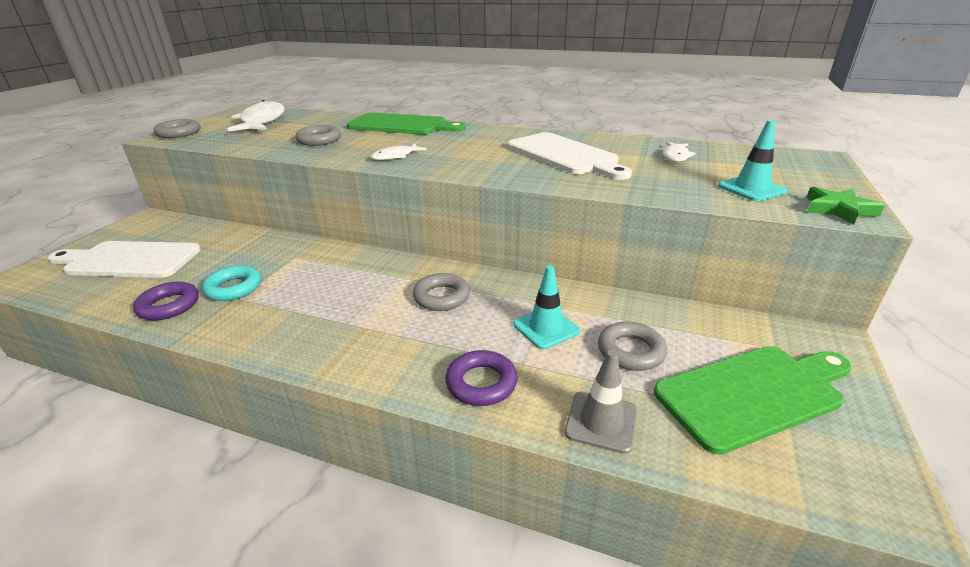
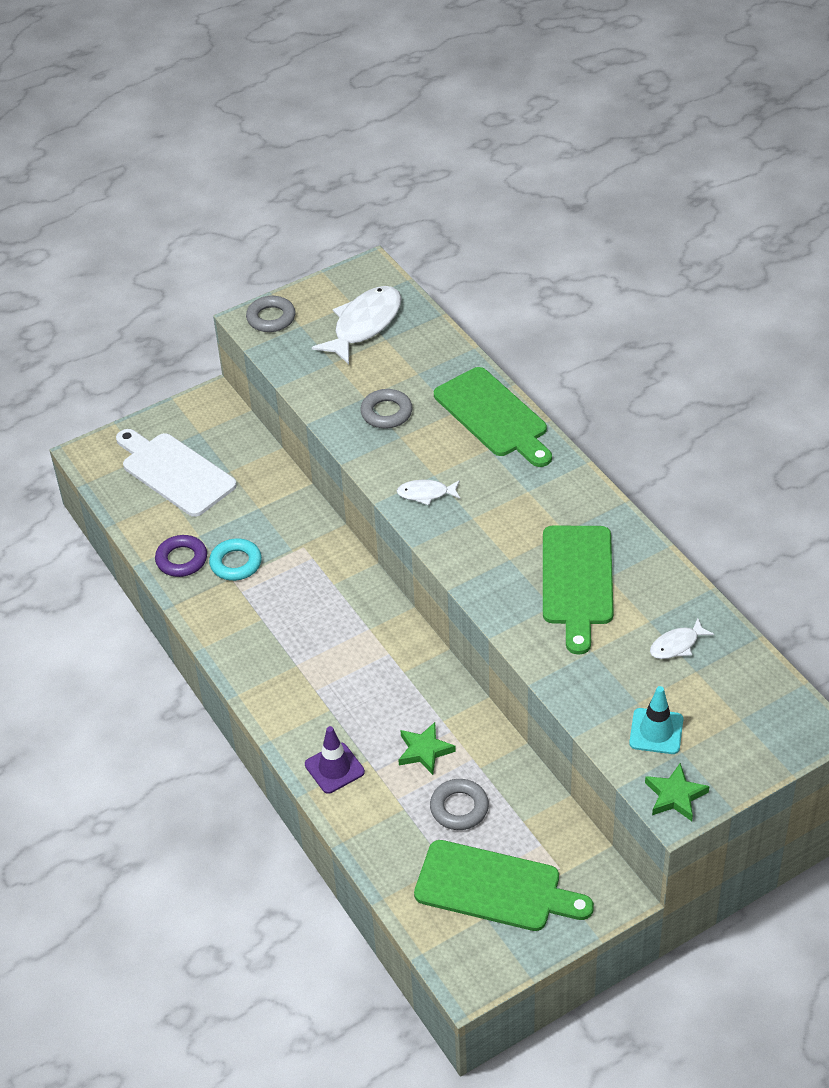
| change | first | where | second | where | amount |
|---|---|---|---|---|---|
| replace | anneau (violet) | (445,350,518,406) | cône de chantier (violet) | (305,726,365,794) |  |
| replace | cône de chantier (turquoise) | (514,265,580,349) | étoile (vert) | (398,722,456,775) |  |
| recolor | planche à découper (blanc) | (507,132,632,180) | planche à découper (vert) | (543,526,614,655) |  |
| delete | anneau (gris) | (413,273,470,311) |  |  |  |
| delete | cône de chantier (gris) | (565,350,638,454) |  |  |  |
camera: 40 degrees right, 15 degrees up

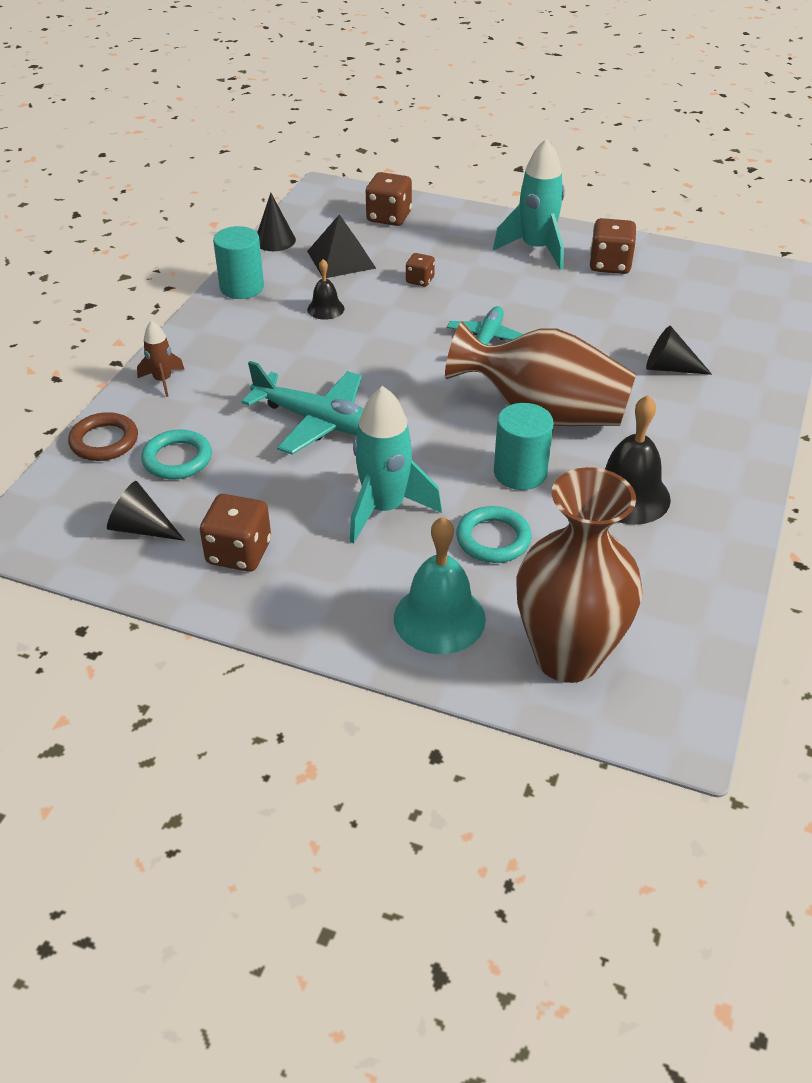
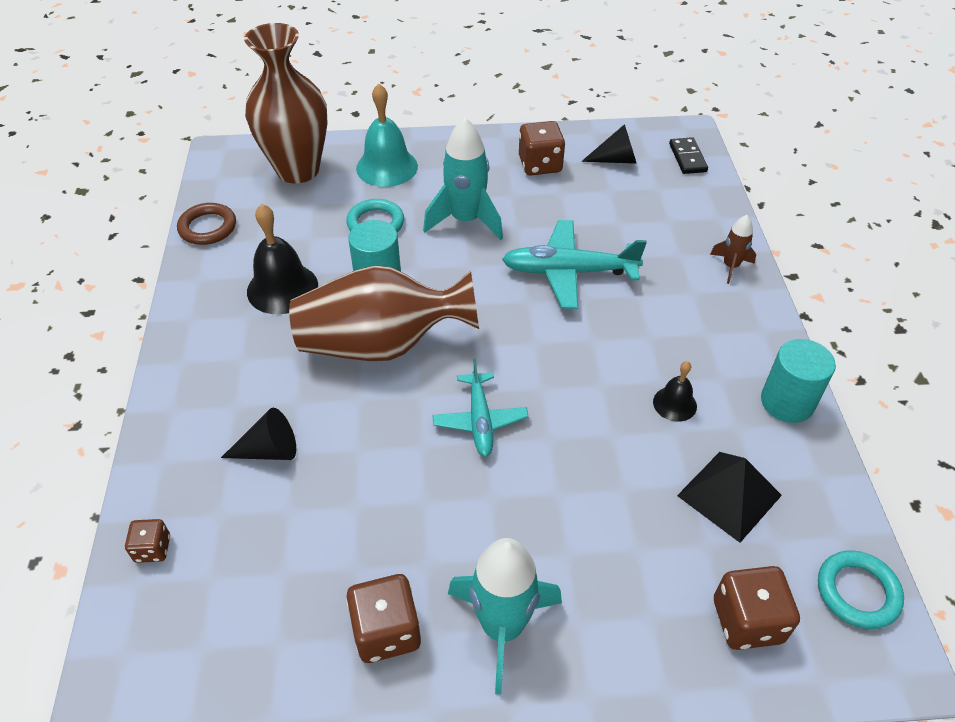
| change | first | where | second | where | amount |
|---|---|---|---|---|---|
| move | dé (marron) | (406,253,435,287) |  | (125,519,170,563) |  |
| move | anneau (marron) | (68,412,138,461) |  | (177,203,236,245) |  |
| insert |  |  | domino (noir) | (669,137,708,174) |  |
| move | anneau (turquoise) | (141,429,212,479) |  | (818,550,904,629) |  |
| delete | cône (noir) | (257,193,296,251) |  |  |  |
camera: 155 degrees right, 5 degrees up

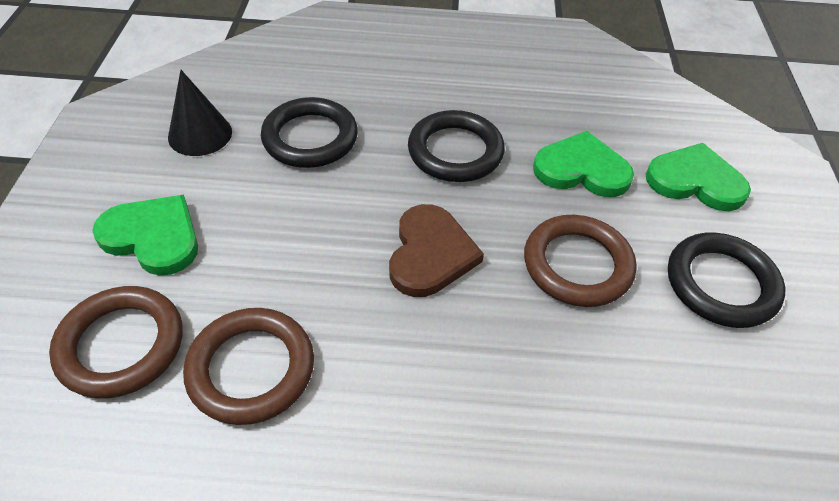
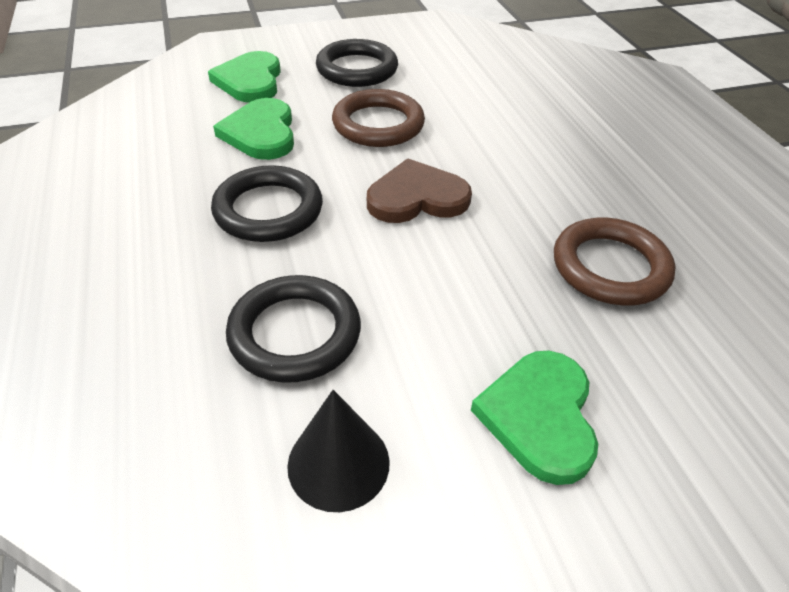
| change | first | where | second | where | amount |
|---|---|---|---|---|---|
| delete | anneau (marron) | (49,286,183,398) |  |  |  |
camera: 110 degrees left, 5 degrees down

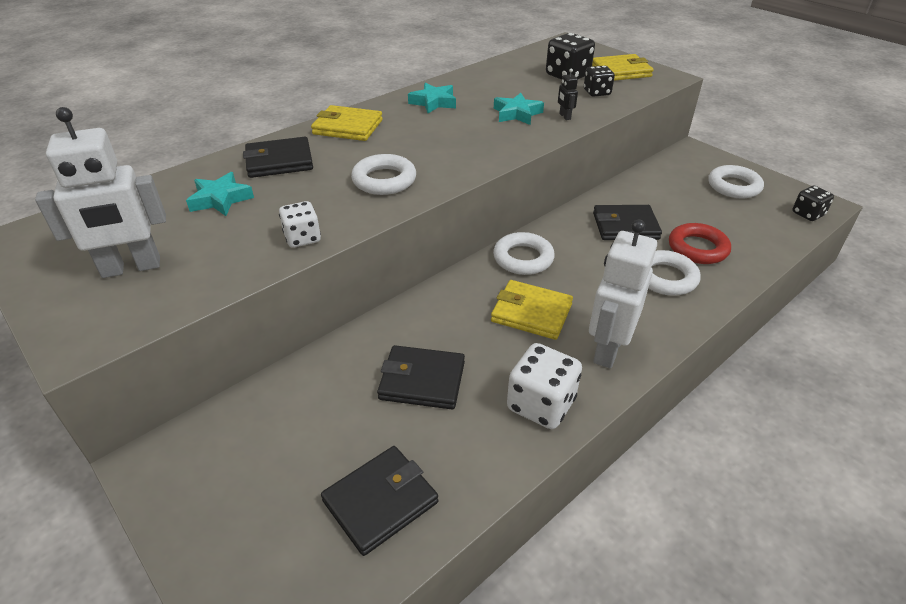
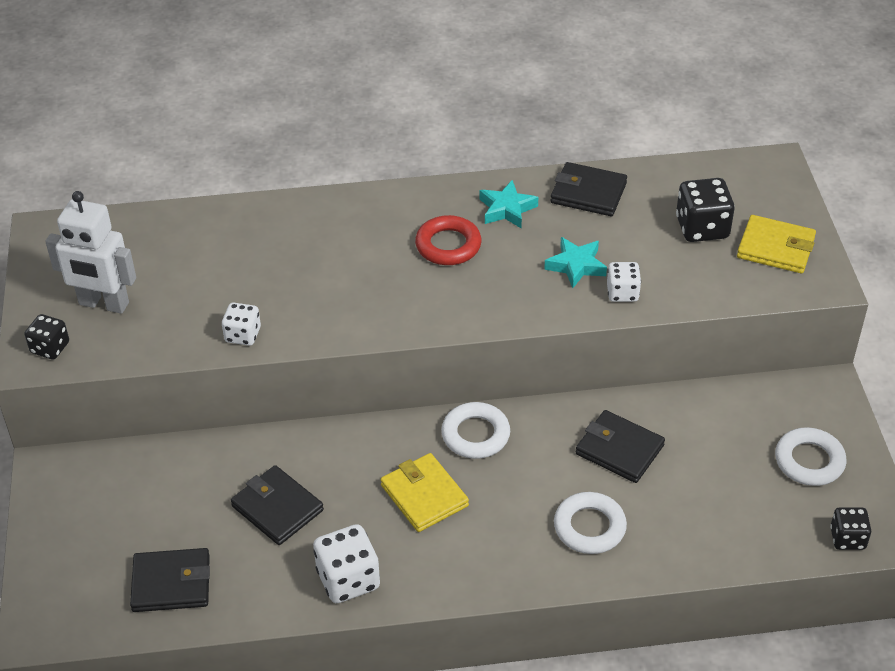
| change | first | where | second | where | amount |
|---|---|---|---|---|---|
| move | dé (noir) | (584,66,615,97) |  | (24,314,69,360) |  |
| move | anneau (rouge) | (669,223,731,264) |  | (415,215,482,265) |  |
| move | portefeuille (noir) | (243,137,313,178) |  | (551,162,627,216) |  |
| replace | robot (noir) | (558,68,578,120) | dé (blanc) | (607,262,641,302) |  |
| delete | étoile (turquoise) | (186,172,254,216) |  |  |  |
| delete | portefeuille (jaune) | (311,105,383,141) |  |  |  |
| delete | anneau (blanc) | (351,154,416,195) |  |  |  |
| delete | robot (blanc) | (589,220,657,368) |  |  |  |
camera: 35 degrees right, 5 degrees up

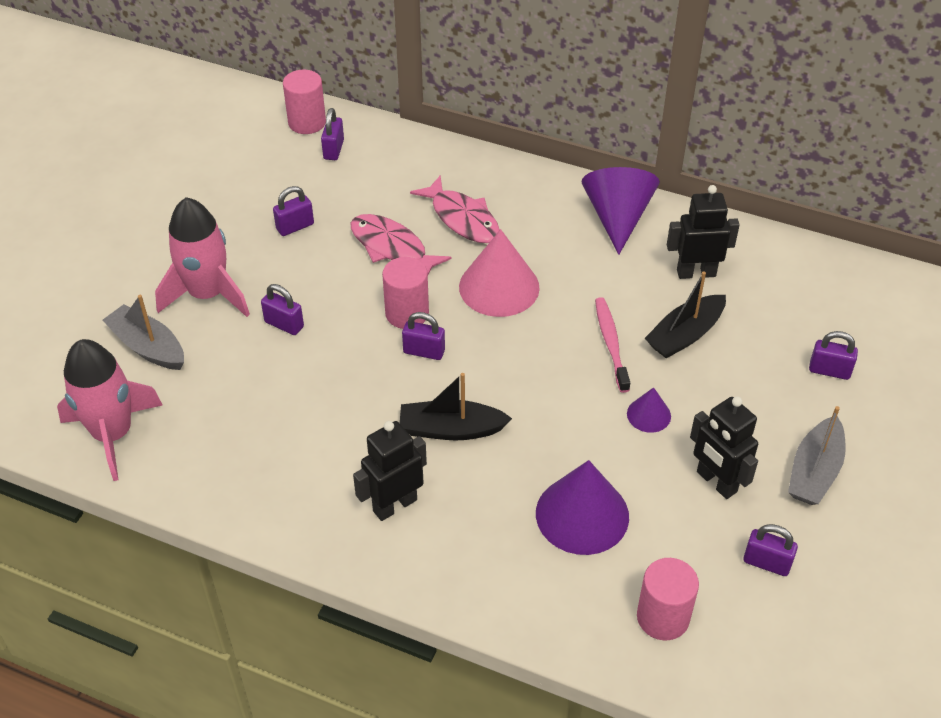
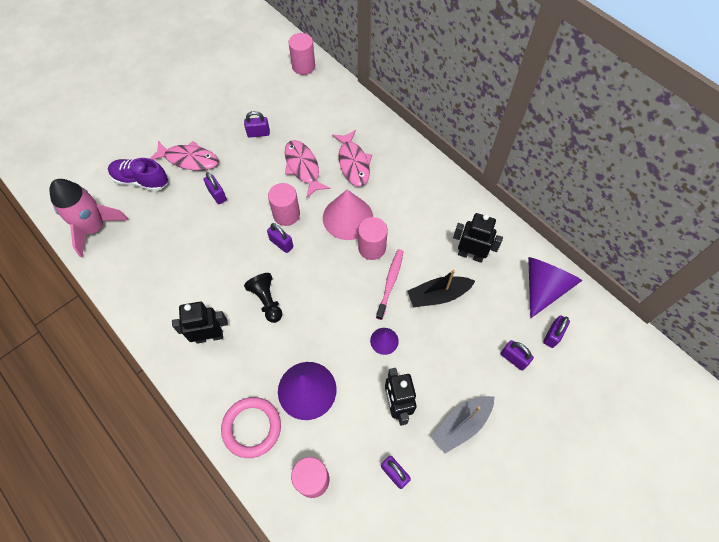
| change | first | where | second | where | amount |
|---|---|---|---|---|---|
| replace | bateau (gris) | (102,295,184,370) | chaussure (violet) | (108,158,168,191) |  |
| replace | fusée (rose) | (155,197,250,317) | poisson (rose) | (150,141,219,170) |  |
| insert |  |  | anneau (rose) | (221,397,281,458) |  |
| replace | bateau (noir) | (400,373,512,440) | pion (noir) | (244,273,282,323) |  |
| insert |  |  | cylindre (rose) | (358,217,388,260) |  |
| move | cône (violet) | (581,167,660,255) |  | (528,257,582,318) |  |
| move | cadenas (violet) | (321,108,344,160) |  | (543,315,570,348) |  |
camera: 25 degrees right, 15 degrees up

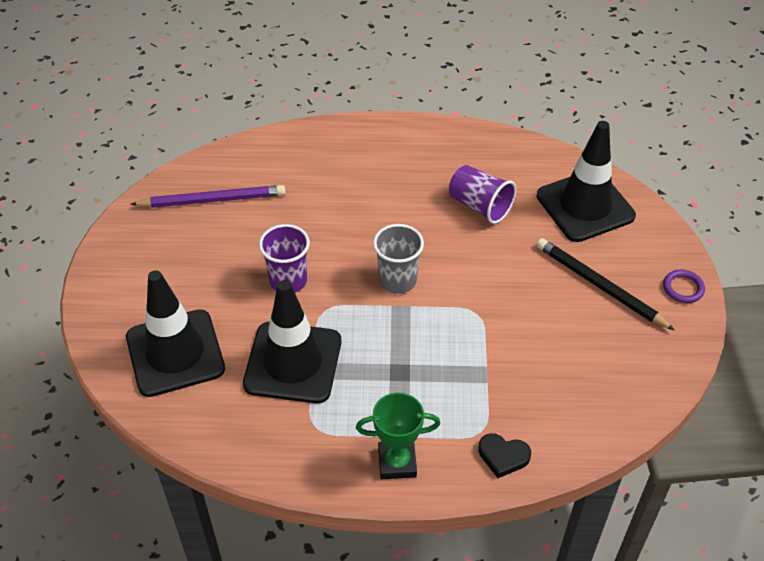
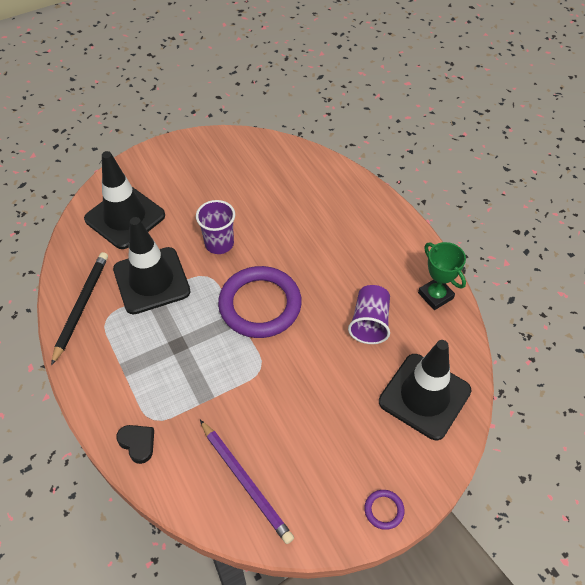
| change | first | where | second | where | amount |
|---|---|---|---|---|---|
| move | crayon (noir) | (537,238,675,330) |  | (51,252,108,366) |  |
| rotate | cœur (noir) | (478,433,531,478) |  | (116,425,154,464) | 150 degrees clockwise |
| move | crayon (violet) | (130,185,286,208) |  | (200,420,294,544) |  |
| replace | gobelet (gris) | (373,224,424,294) | anneau (violet) | (218,266,302,338) |  |
| move | trophée (vert) | (356,393,440,479) |  | (418,242,466,310) |  |
camera: 60 degrees right, 5 degrees up

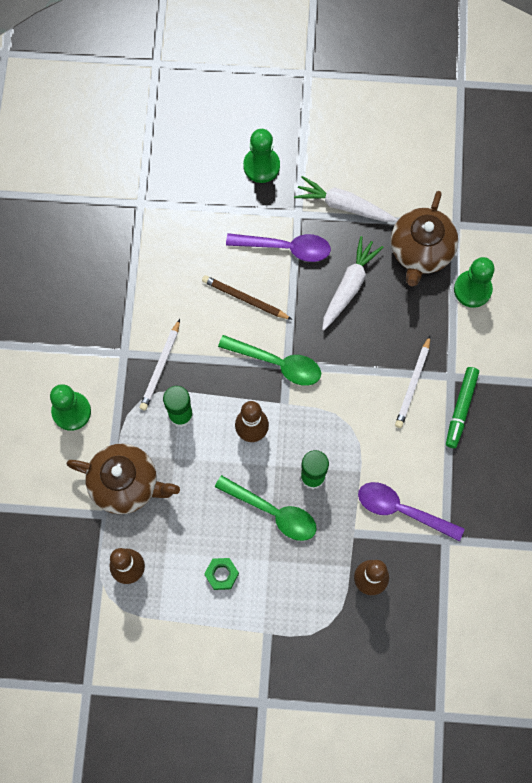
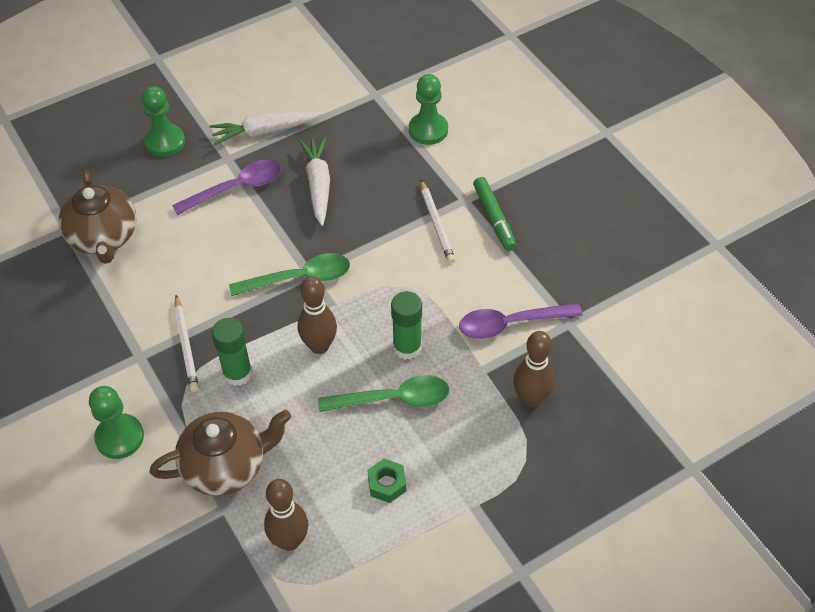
| change | first | where | second | where | amount |
|---|---|---|---|---|---|
| move | théière (marron) | (391,191,458,286) |  | (59,170,136,264) |  |
| delete | crayon (marron) | (202,275,292,320) |  |  |  |
camera: 35 degrees left, 20 degrees down

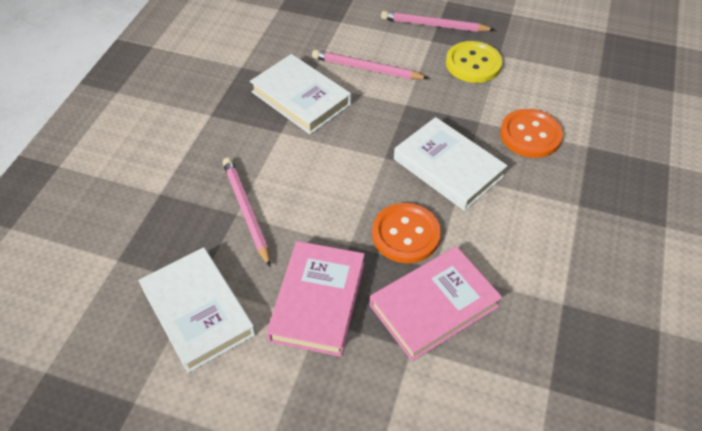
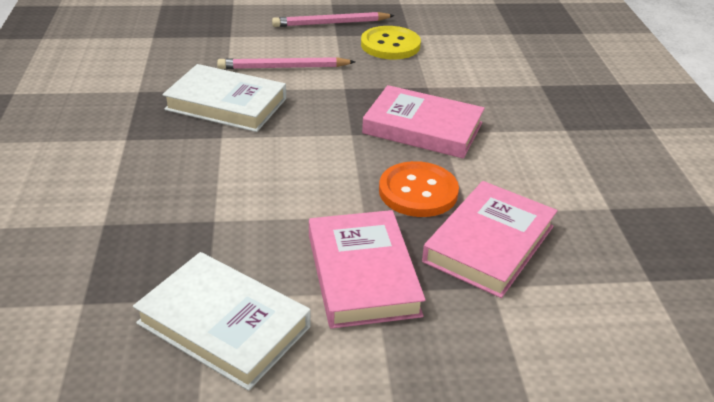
| change | first | where | second | where | amount |
|---|---|---|---|---|---|
| recolor | livre (blanc) | (394,117,508,211) | livre (rose) | (362,85,485,159) |  |
| delete | crayon (rose) | (223,157,271,267) |  |  |  |
| delete | bouton (orange) | (500,109,563,158) |  |  |  |
camera: 25 degrees left, 15 degrees down

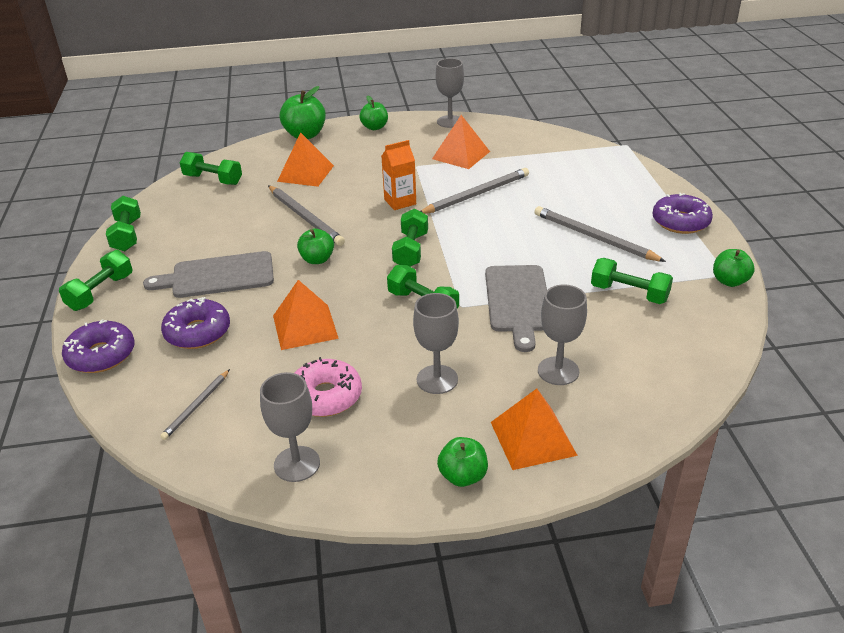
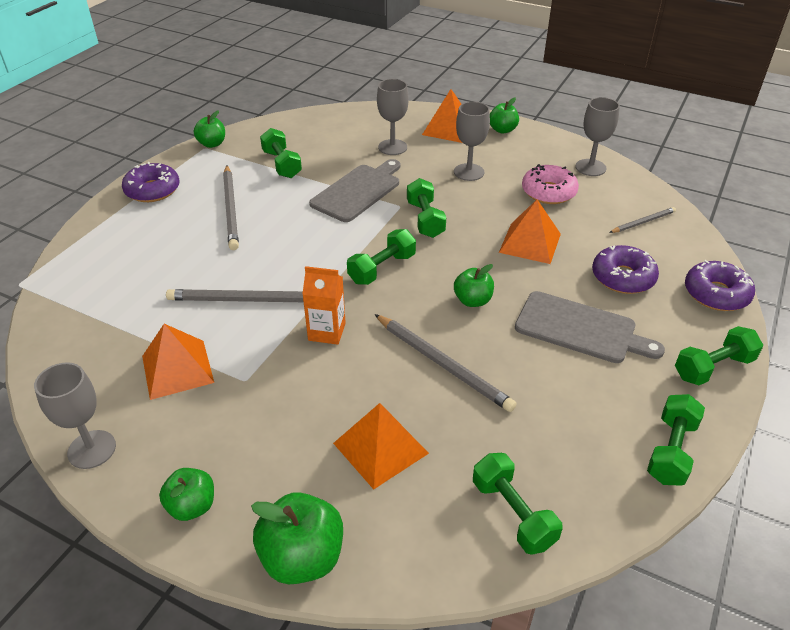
| change | first | where | second | where | amount |
|---|---|---|---|---|---|
| rotate | crayon (gris) | (268,185,345,246) |  | (375,314,517,412) | 135 degrees clockwise |
camera: 145 degrees left, 5 degrees up

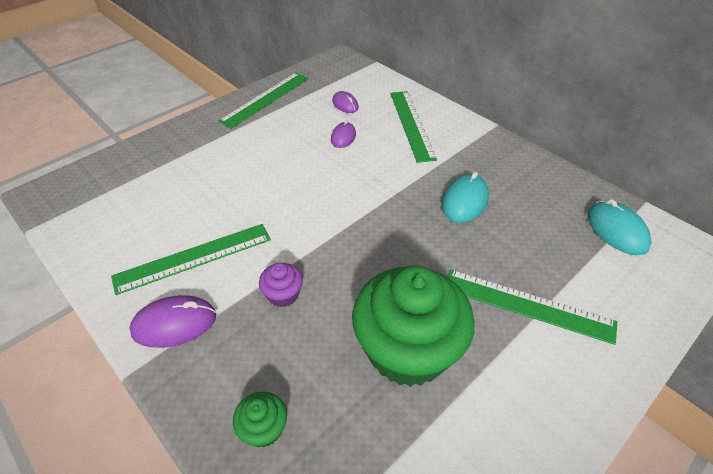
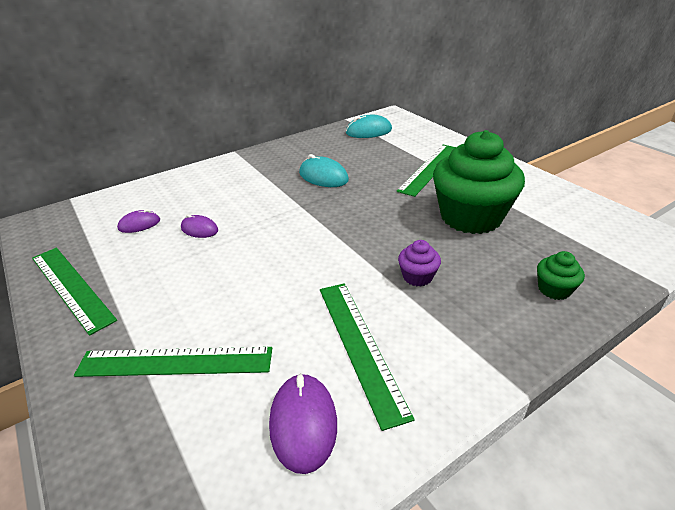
| change | first | where | second | where | amount |
|---|---|---|---|---|---|
| move | règle (vert) | (390,91,437,163) |  | (74,347,272,377) |  |
| move | souris (violet) | (129,295,216,348) |  | (269,373,337,474) |  |
camera: 80 degrees left, 10 degrees down

